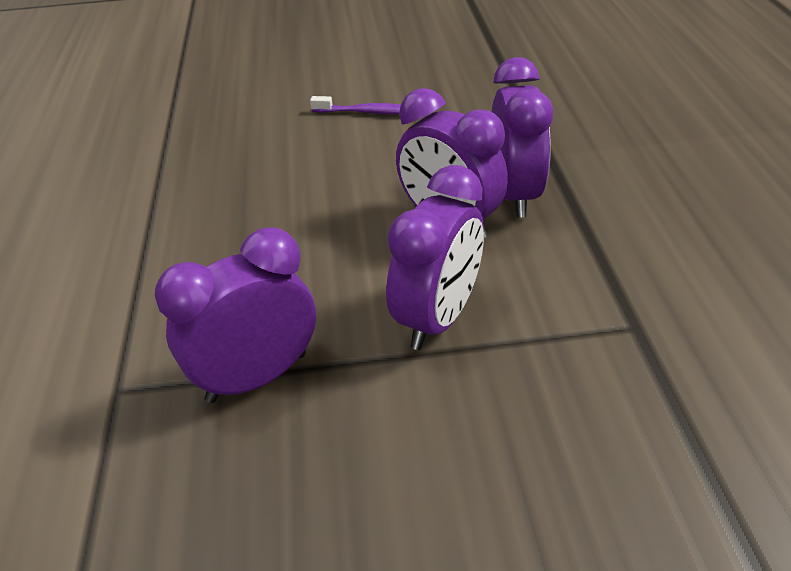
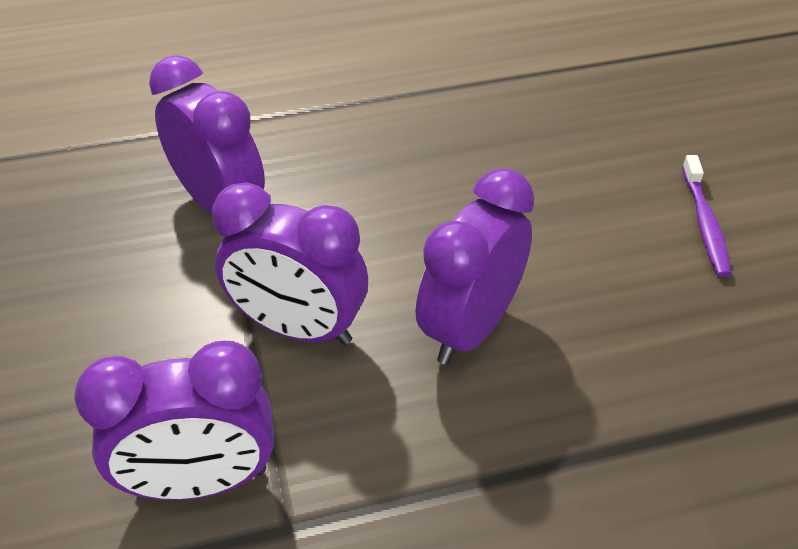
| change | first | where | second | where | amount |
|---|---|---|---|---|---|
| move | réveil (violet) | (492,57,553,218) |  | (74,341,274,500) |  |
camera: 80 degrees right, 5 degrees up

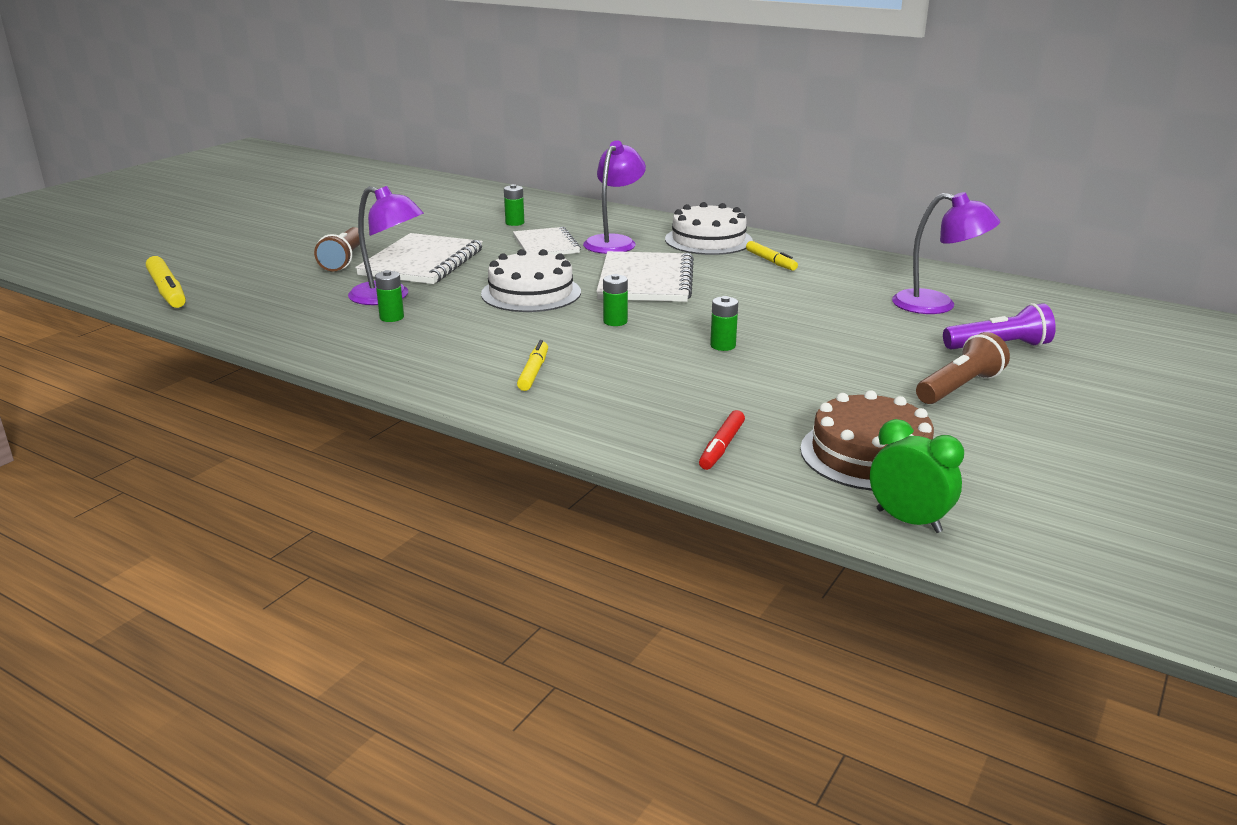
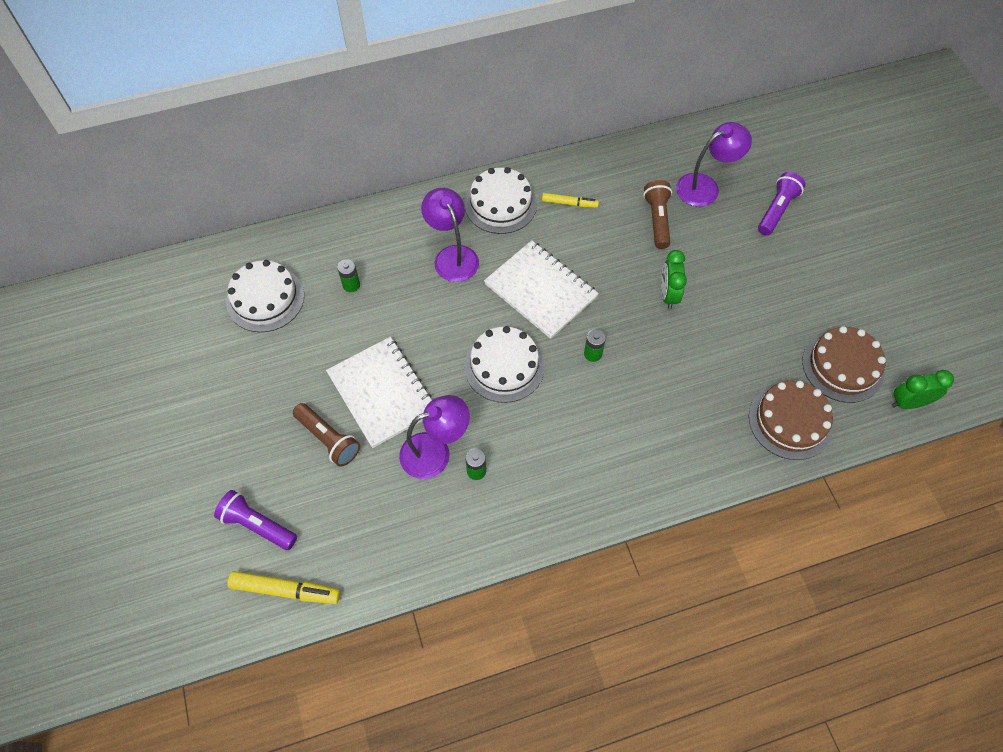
| change | first | where | second | where | amount |
|---|---|---|---|---|---|
| insert |  |  | lampe de poche (violet) | (214,490,297,550) |  |
| insert |  |  | gâteau (blanc) | (226,260,304,332) |  |
| move | lampe de poche (marron) | (916,332,1010,404) |  | (643,180,672,249) |  |
| insert |  |  | réveil (vert) | (661,250,687,309) |  |
| replace | feutre (rouge) | (699,410,745,470) | gâteau (marron) | (749,381,833,460) |  |
| delete | carnet (blanc) | (513,227,581,255) |  |  |  |
| delete | feutre (jaune) | (517,340,548,391) |  |  |  |
| delete | pile (vert) | (710,296,738,351) |  |  |  |
camera: 50 degrees left, 35 degrees up

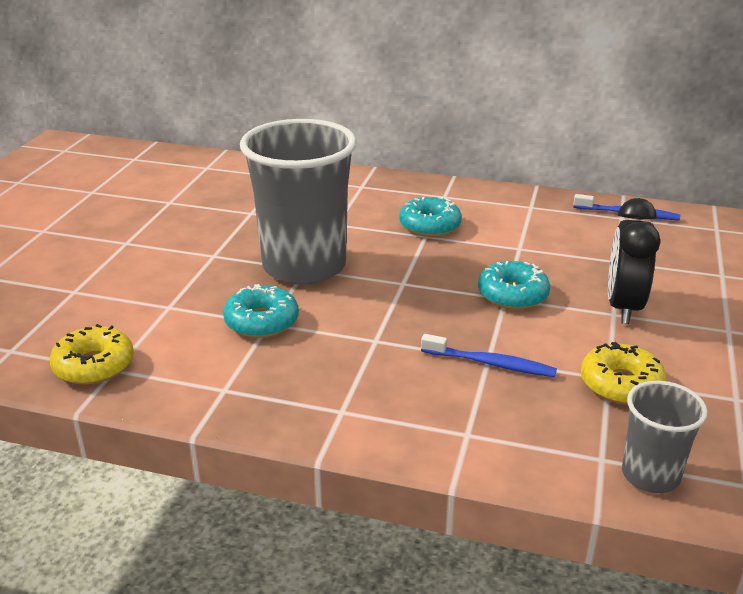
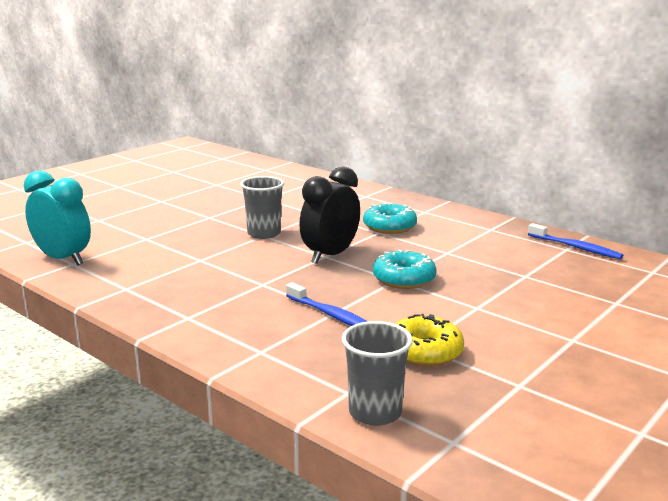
| change | first | where | second | where | amount |
|---|---|---|---|---|---|
| replace | beignet (jaune) | (50,324,134,385) | réveil (turquoise) | (24,170,91,265) |  |
| resize | gobelet (gris) | (240,119,357,285) |  | (240,176,284,239) | x0.49 |
| move | réveil (noir) | (608,198,660,324) |  | (299,166,360,264) |  |
| delete | beignet (turquoise) | (223,284,299,338) |  |  |  |
camera: 25 degrees right, 10 degrees down

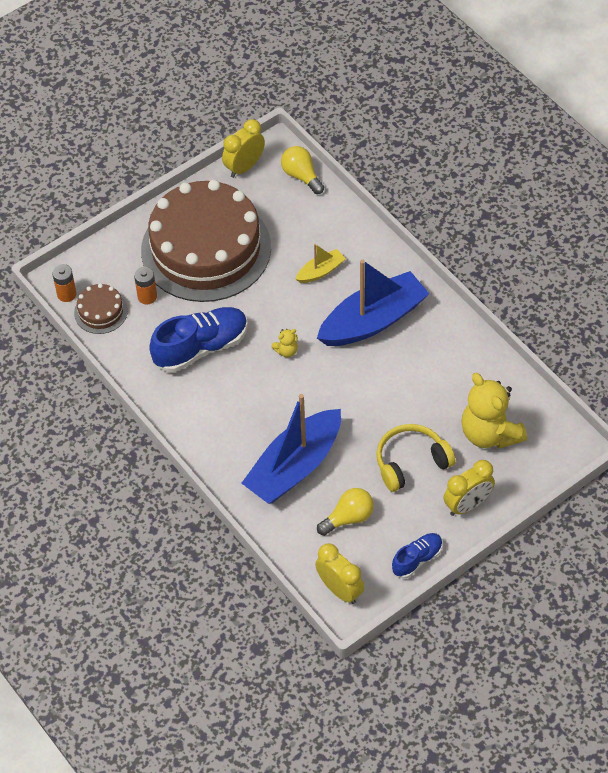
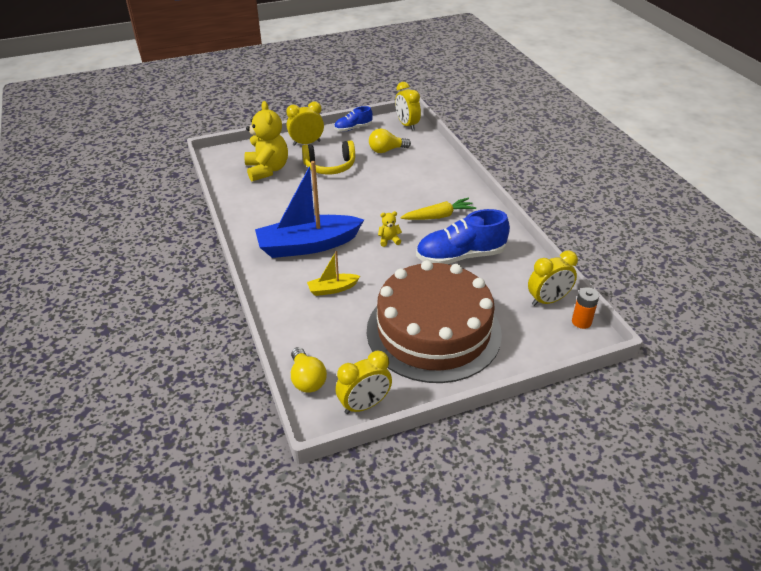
| change | first | where | second | where | amount |
|---|---|---|---|---|---|
| insert |  |  | carotte (jaune) | (400,198,476,220) |  |
| replace | gâteau (marron) | (74,283,128,334) | réveil (jaune) | (528,251,578,306) |  |
| delete | pile (orange) | (134,266,157,304) |  |  |  |
| delete | bateau (bleu) | (242,394,341,504) |  |  |  |
camera: 165 degrees left, 15 degrees down

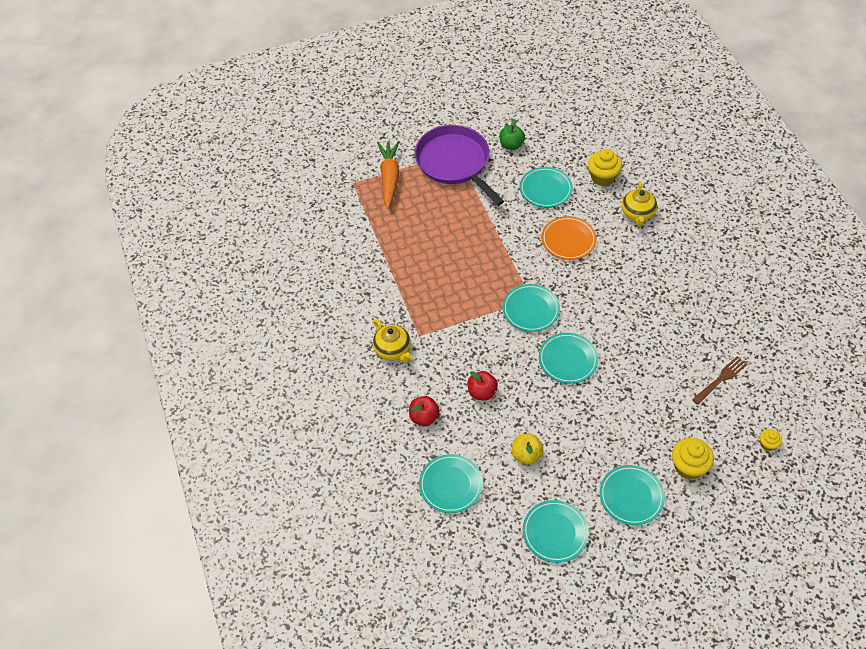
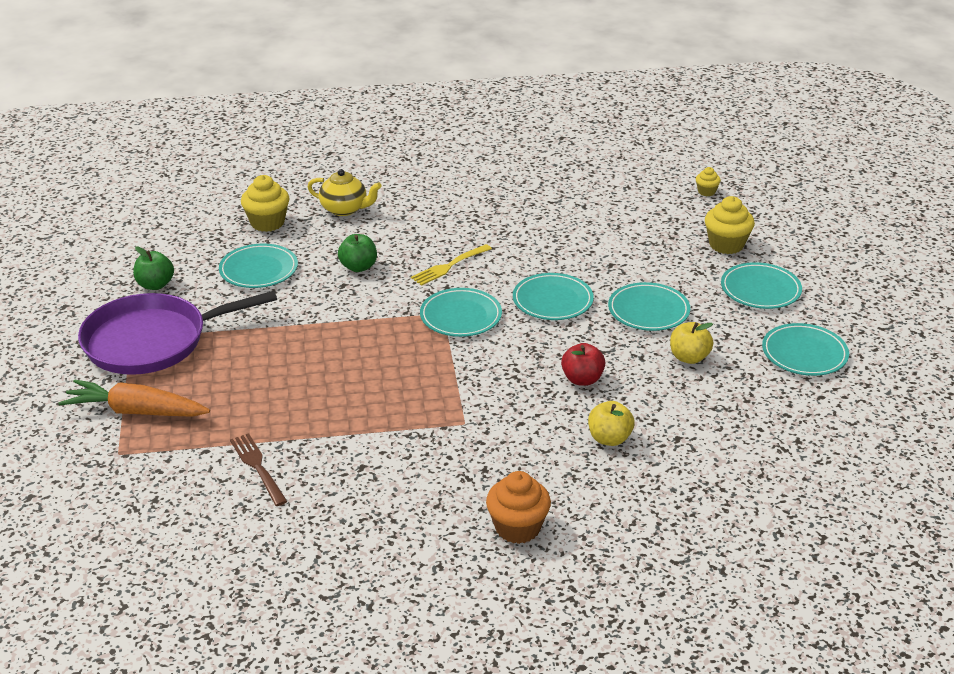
| change | first | where | second | where | amount |
|---|---|---|---|---|---|
| move | fourchette (marron) | (692,356,747,405) |  | (230,433,288,506) |  |
| replace | assiette (orange) | (541,216,597,260) | pomme (vert) | (338,234,377,272) |  |
| insert |  |  | fourchette (jaune) | (411,244,492,286) |  |
| insert |  |  | muffin (orange) | (486,471,551,544) |  |
| recolor | pomme (rouge) | (409,396,440,426) | pomme (jaune) | (588,401,635,446) |  |
| move | assiette (turquoise) | (419,454,483,513) |  | (608,282,690,331) |  |
| delete | théière (jaune) | (373,320,412,363) |  |  |  |
camera: 80 degrees left, 20 degrees down

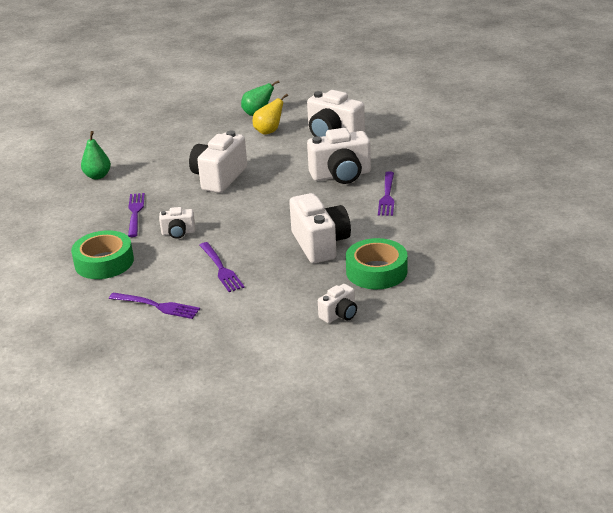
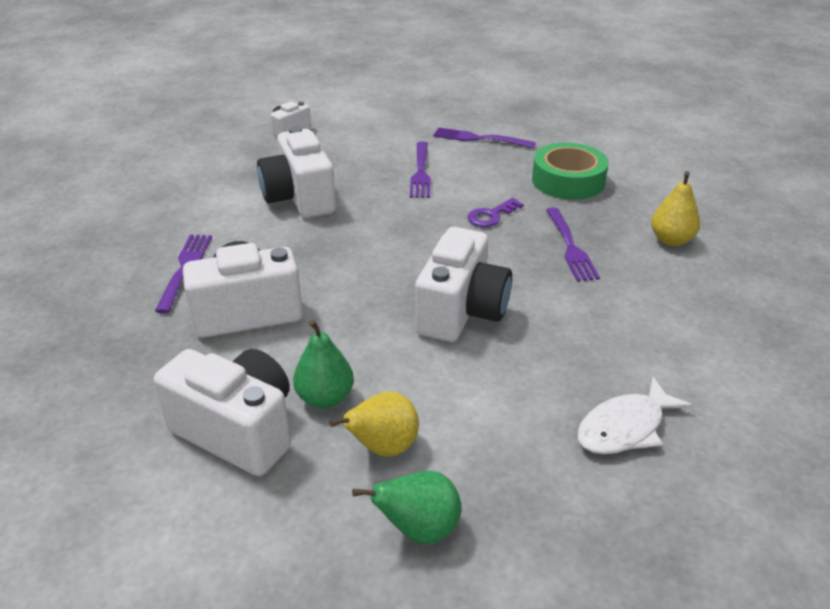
| change | first | where | second | where | amount |
|---|---|---|---|---|---|
| move | poire (vert) | (81,131,111,179) |  | (293,320,354,408) |  |
| rotate | fourchette (violet) | (199,242,245,292) |  | (410,141,431,198) | 150 degrees counterclockwise |
| replace | appareil photo (blanc) | (159,207,195,239) | clé (violet) | (468,198,524,227) |  |
| insert |  |  | poisson (blanc) | (577,377,693,454) |  |
| insert |  |  | poire (jaune) | (651,171,700,246) |  |
| delete | ruban adhésif (vert) | (346,238,407,289) |  |  |  |
camera: 175 degrees right, 5 degrees up

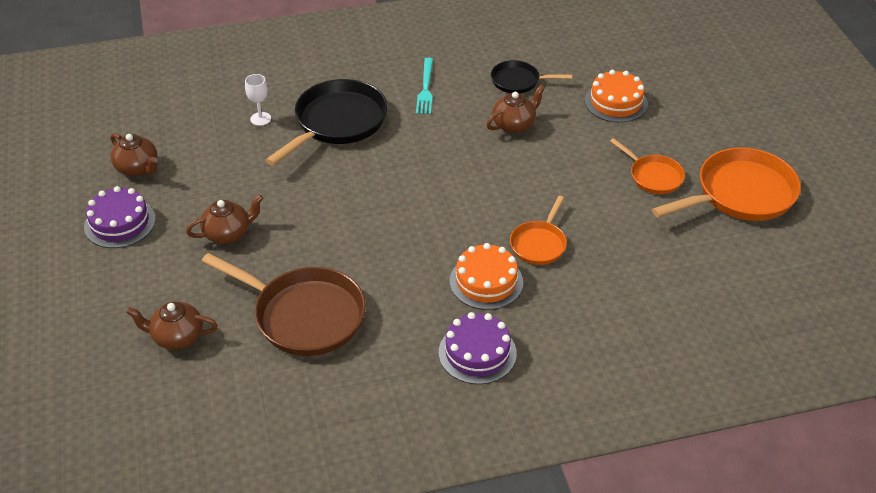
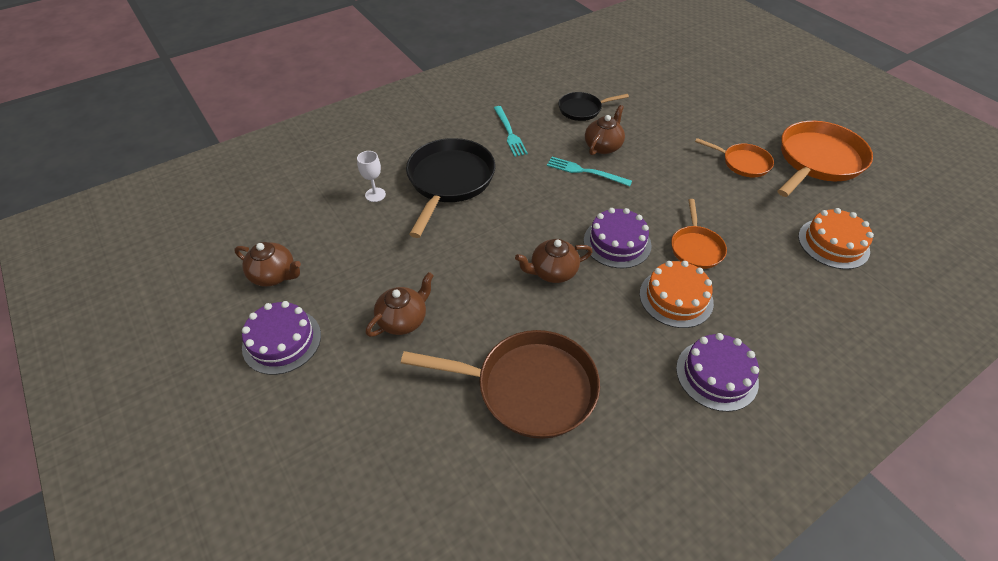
| change | first | where | second | where | amount |
|---|---|---|---|---|---|
| move | théière (marron) | (126,302,218,350) |  | (515,239,593,283) |  |
| insert |  |  | fourchette (turquoise) | (547,157,632,186) |  |
| insert |  |  | gâteau (violet) | (584,208,652,268) |  |
| move | gâteau (orange) | (585,70,648,123) |  | (798,208,874,269) |  |
camera: 20 degrees left, 5 degrees up

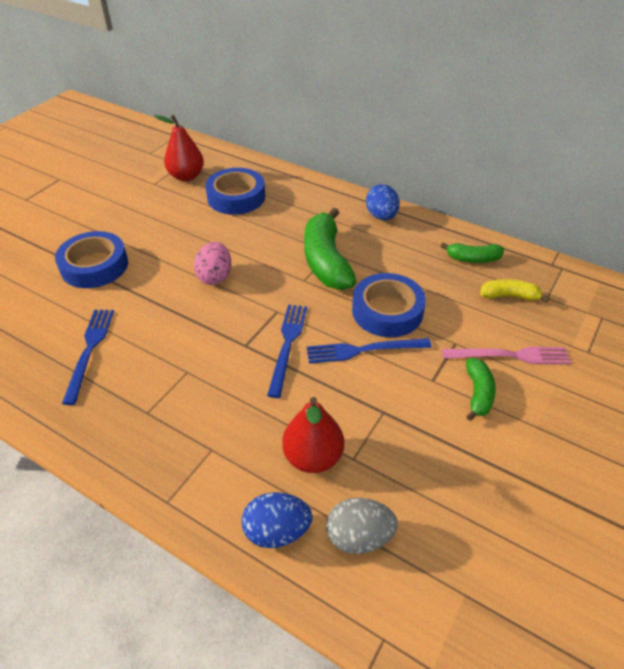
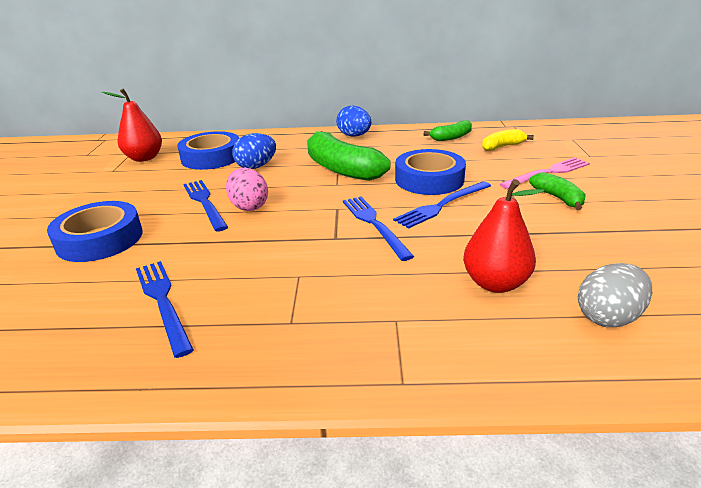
| change | first | where | second | where | amount |
|---|---|---|---|---|---|
| insert |  |  | fourchette (bleu) | (183,180,228,232) |  |
| move | œuf (bleu) | (242,492,312,548) |  | (232,133,276,169) |  |
camera: 30 degrees left, 15 degrees down

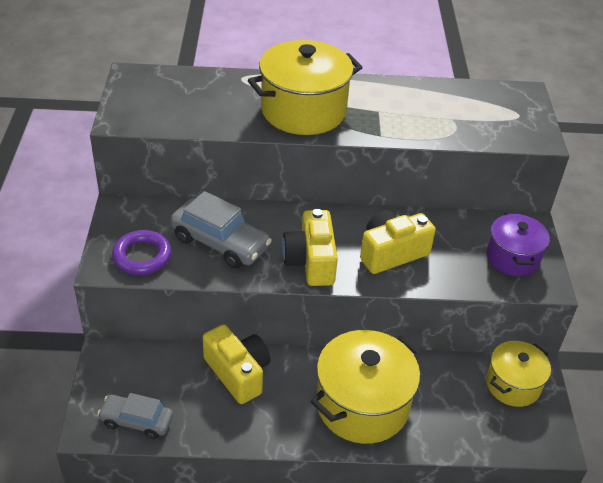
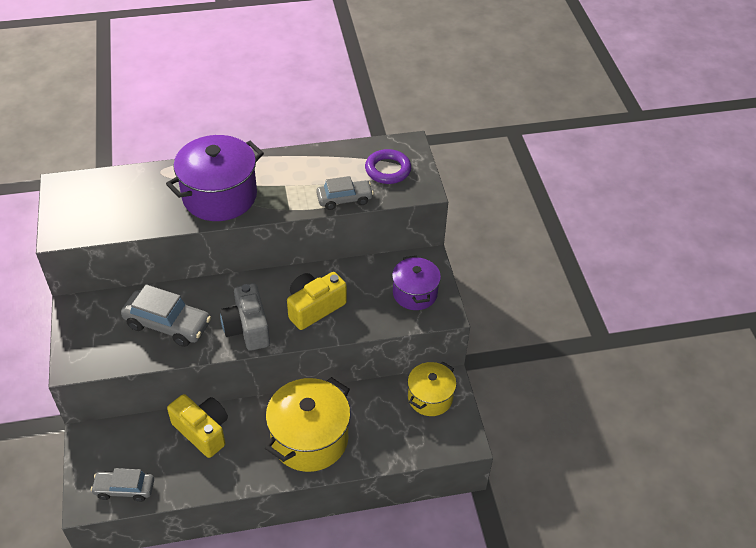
| change | first | where | second | where | amount |
|---|---|---|---|---|---|
| recolor | marmite (jaune) | (248,40,363,135) | marmite (violet) | (166,135,264,221) |  |
| recolor | appareil photo (jaune) | (282,209,338,286) | appareil photo (gris) | (220,283,270,351) |  |
| insert |  |  | voiture (gris) | (316,176,374,210) |  |
| move | anneau (violet) | (112,230,172,275) |  | (365,149,411,184) |  |
camera: 10 degrees left, 5 degrees up

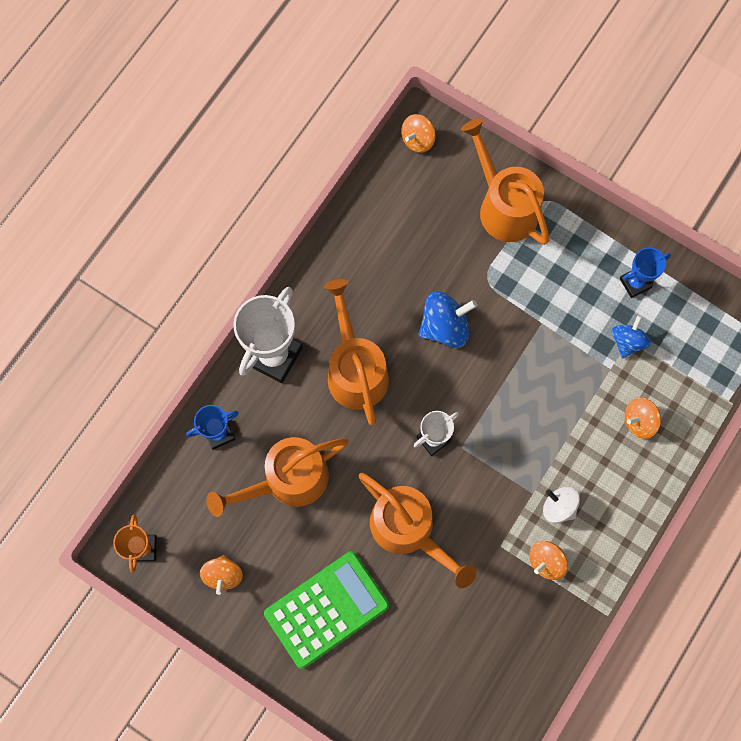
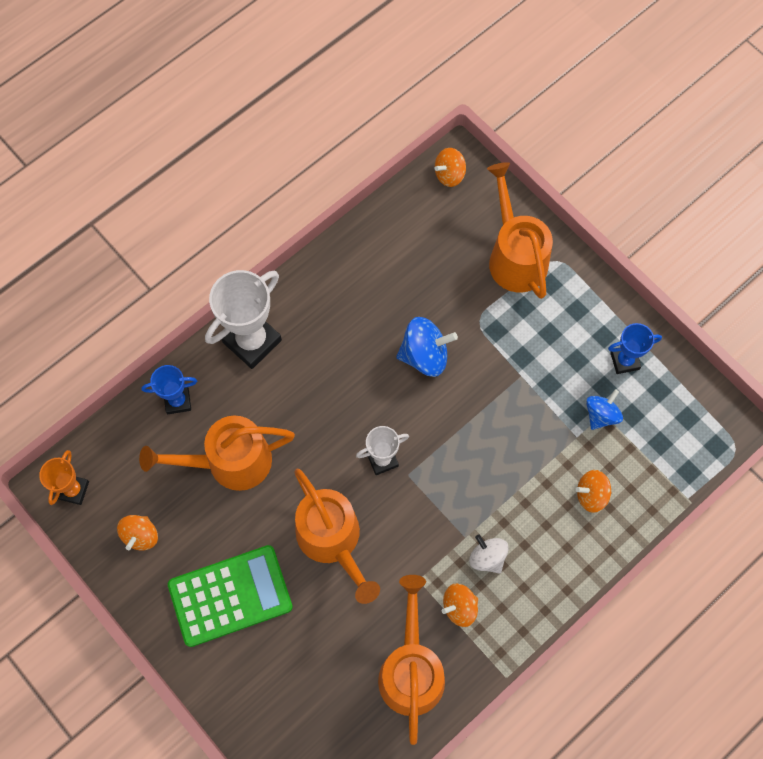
| change | first | where | second | where | amount |
|---|---|---|---|---|---|
| move | arrosoir (orange) | (324,279,389,425) |  | (378,575,445,745) |  |
camera: 15 degrees right, 5 degrees down

